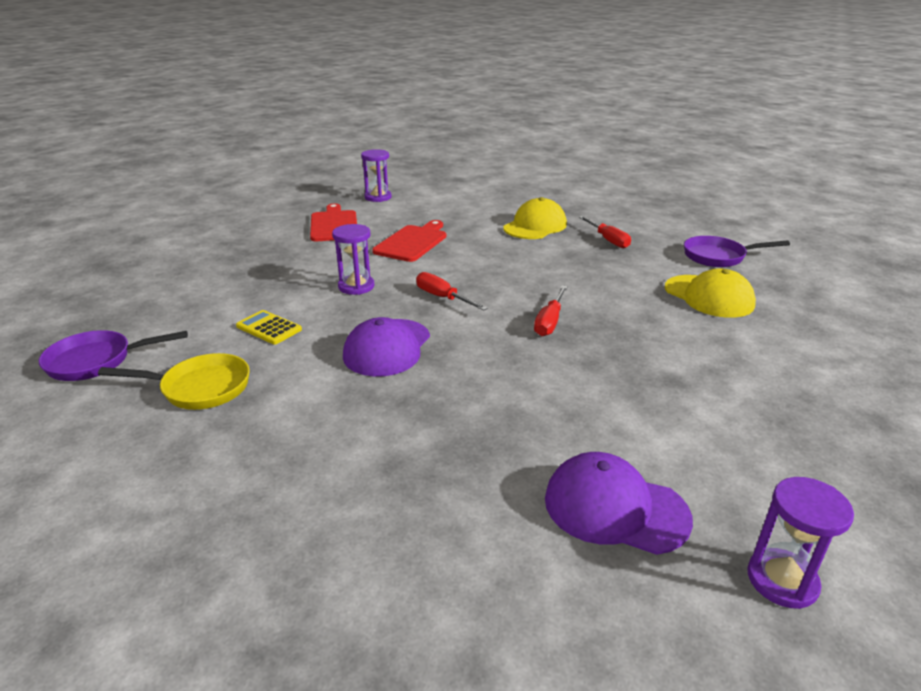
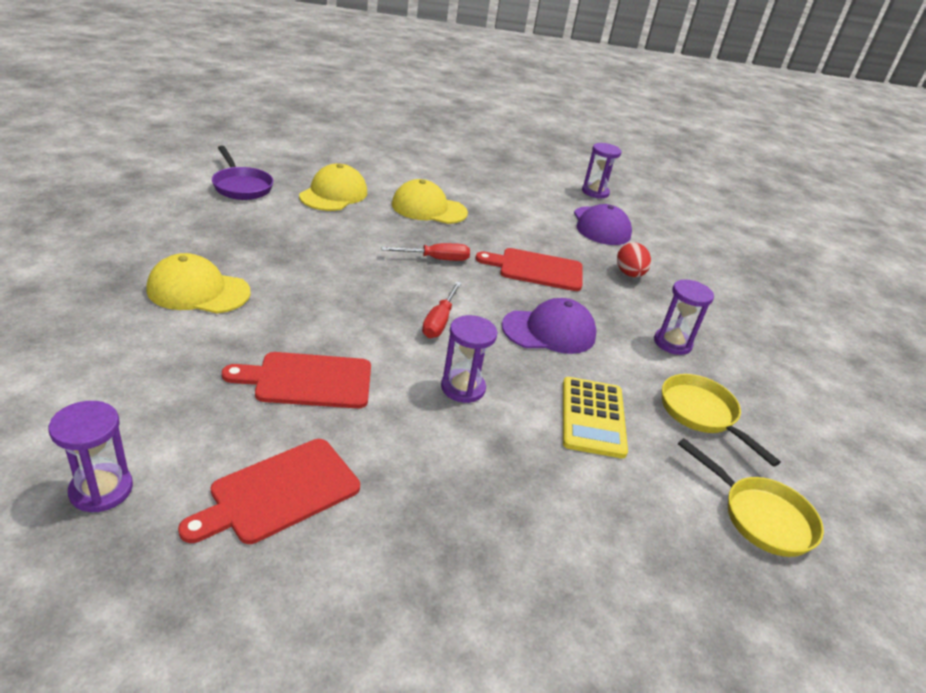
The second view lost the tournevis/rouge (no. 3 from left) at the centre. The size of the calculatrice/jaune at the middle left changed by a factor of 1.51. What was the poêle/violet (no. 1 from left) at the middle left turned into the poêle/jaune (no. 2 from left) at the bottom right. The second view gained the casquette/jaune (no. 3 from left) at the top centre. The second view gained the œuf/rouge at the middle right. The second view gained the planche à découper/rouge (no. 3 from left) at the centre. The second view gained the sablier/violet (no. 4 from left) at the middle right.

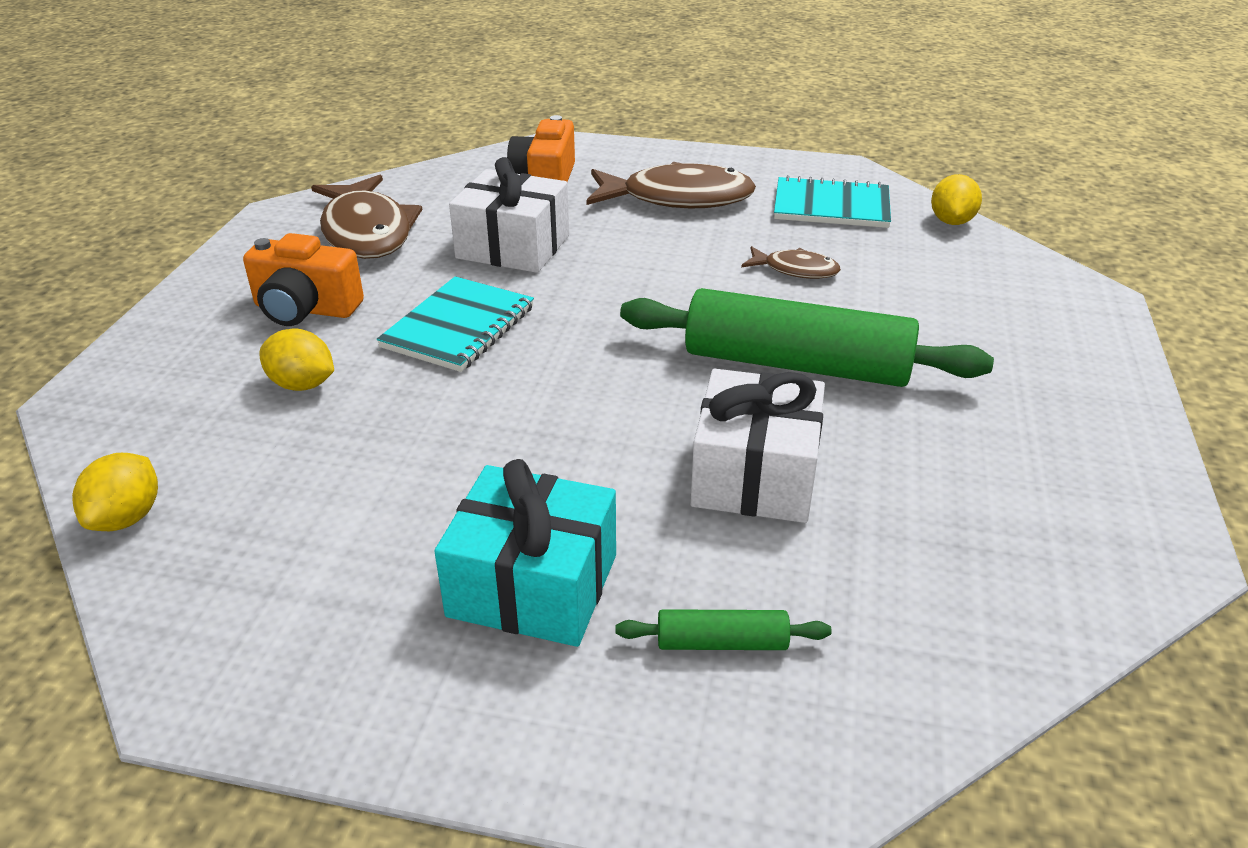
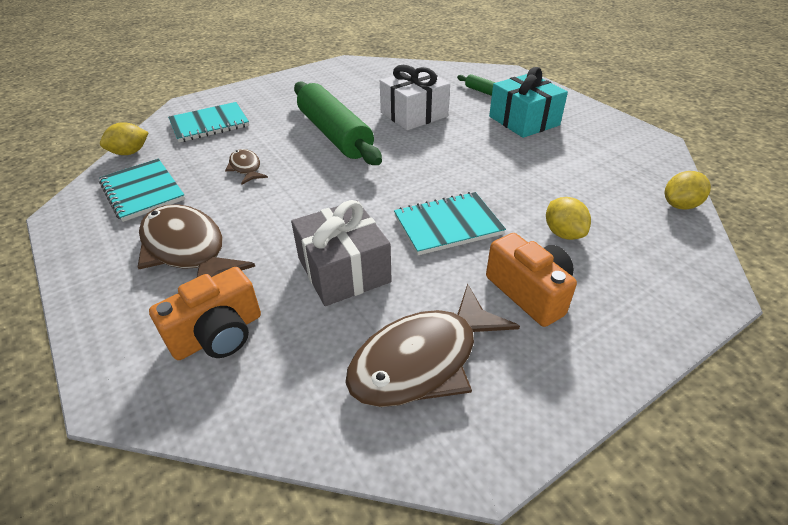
What was the cadeau/blanc (no. 1 from left) at the top centre turned into the cadeau/gris at the centre. The poisson/marron (no. 1 from left in the first image) at the top left ended up facing another way, 150 degrees counterclockwise from before. The second view gained the carnet/turquoise (no. 2 from left) at the top left.

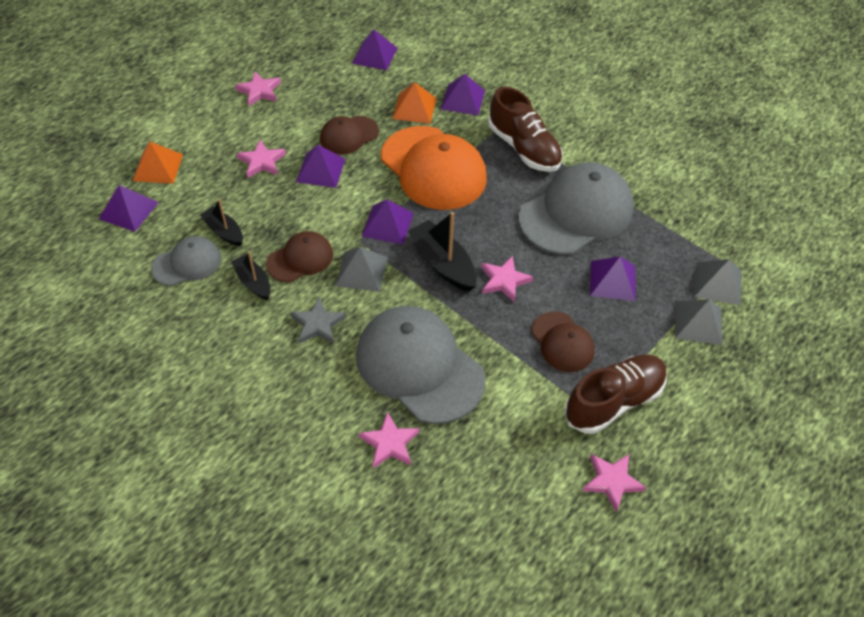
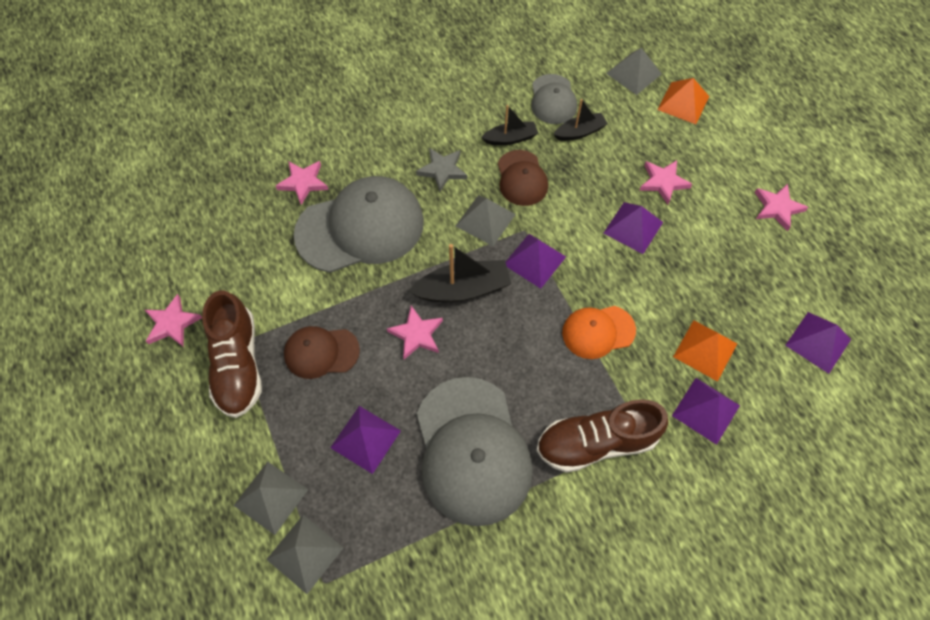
The second view lost the casquette/marron (no. 2 from left) at the top centre. The size of the casquette/orange at the top centre changed by a factor of 0.53. What was the pyramide/violet (no. 1 from left) at the middle left turned into the pyramide/gris (no. 4 from left) at the top right.

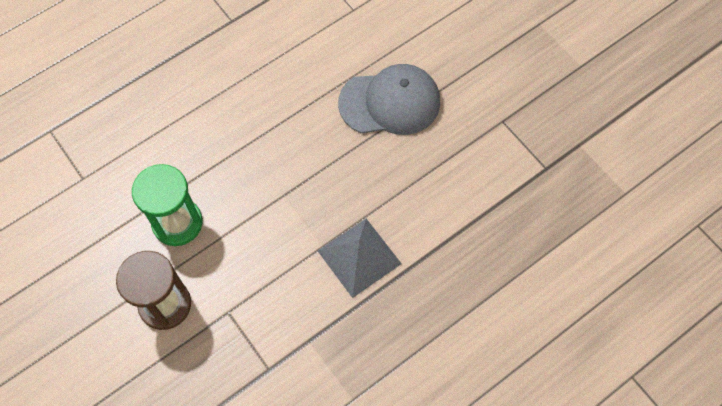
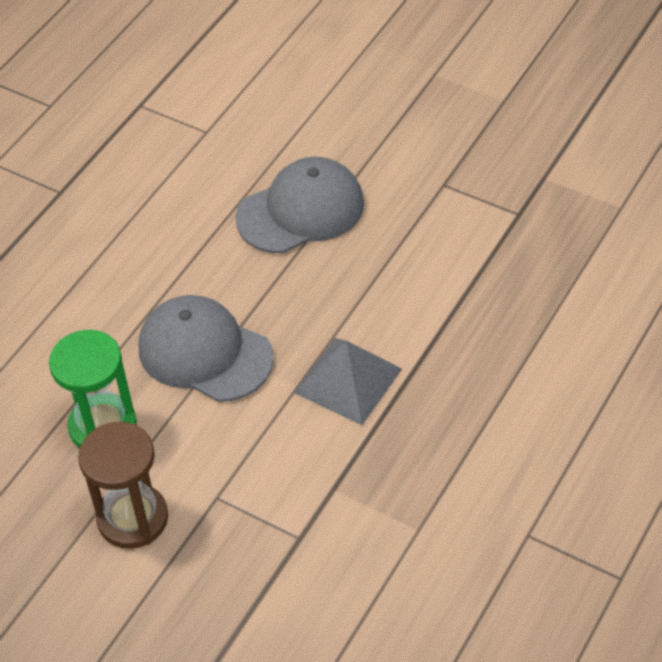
The second view gained the casquette/gris (no. 1 from left) at the middle left.

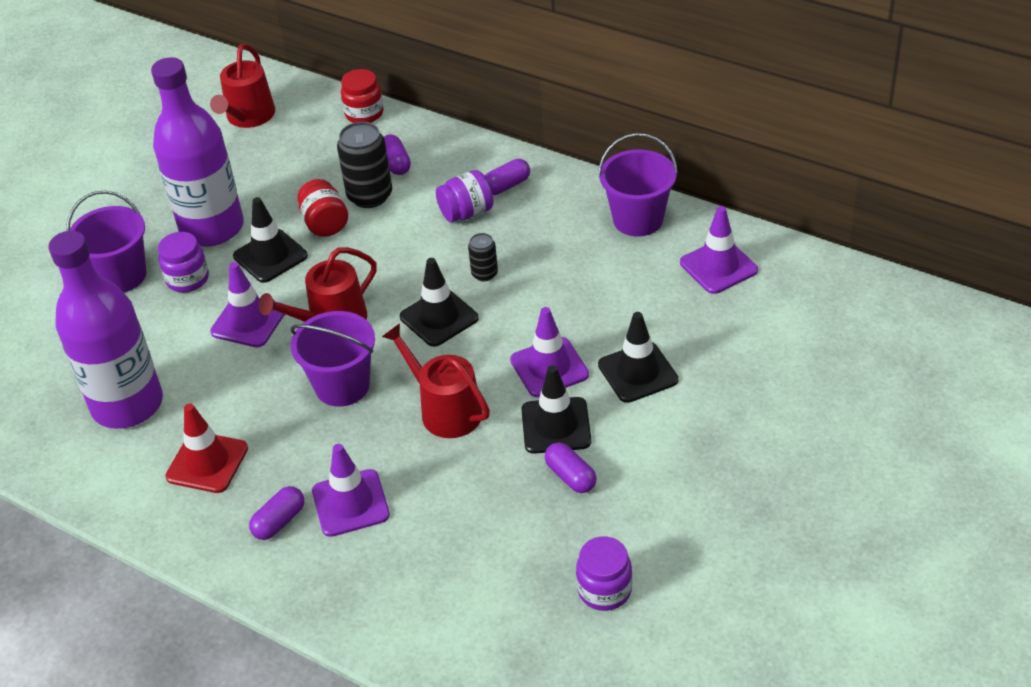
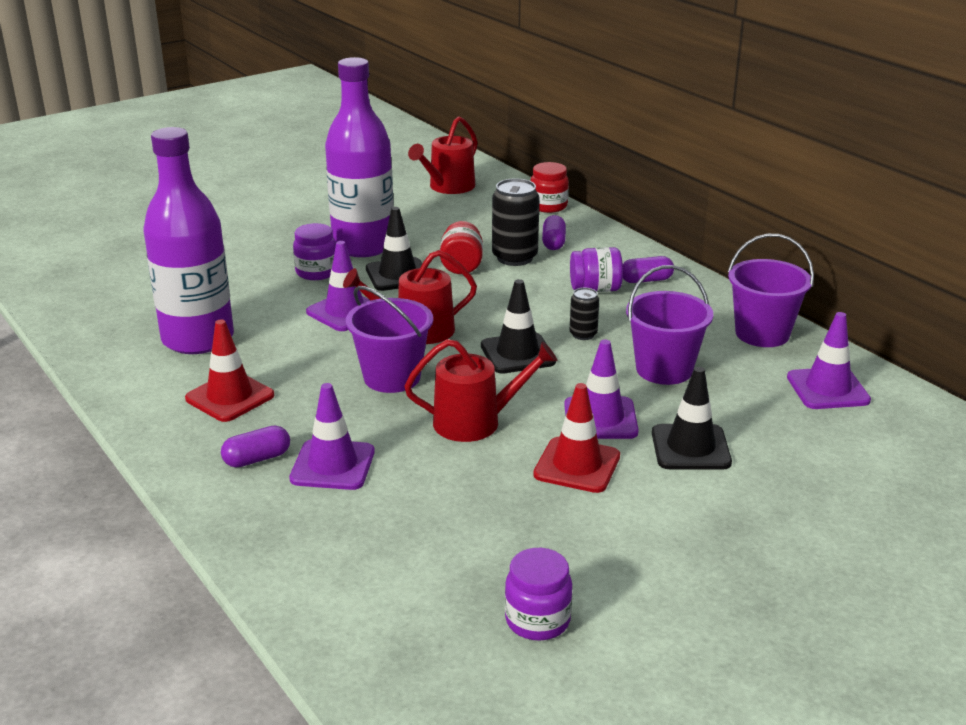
The seau/violet (no. 1 from left in the first image) ended up elsewhere, having gone from the middle left to the middle right. The arrosoir/rouge (no. 3 from left) at the centre ended up facing another way, 105 degrees clockwise from before. What was the cône de chantier/noir (no. 3 from left) at the centre turned into the cône de chantier/rouge (no. 2 from left) at the centre. The second view lost the gélule/violet (no. 4 from left) at the bottom centre.

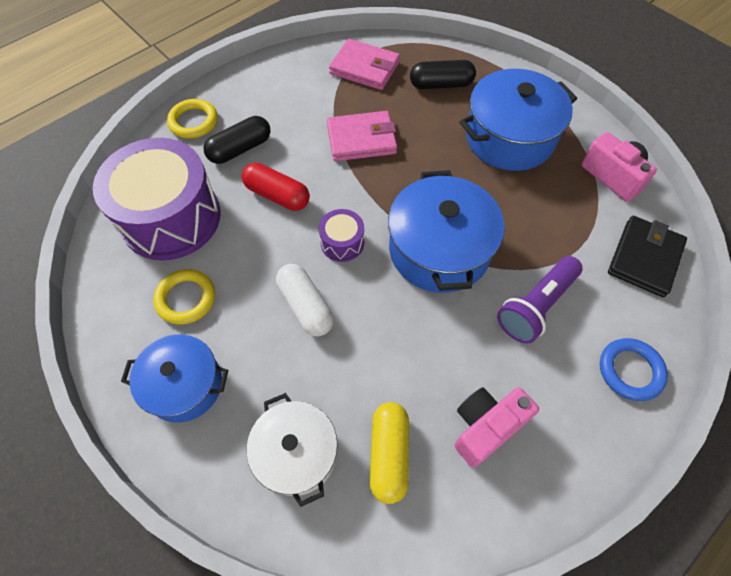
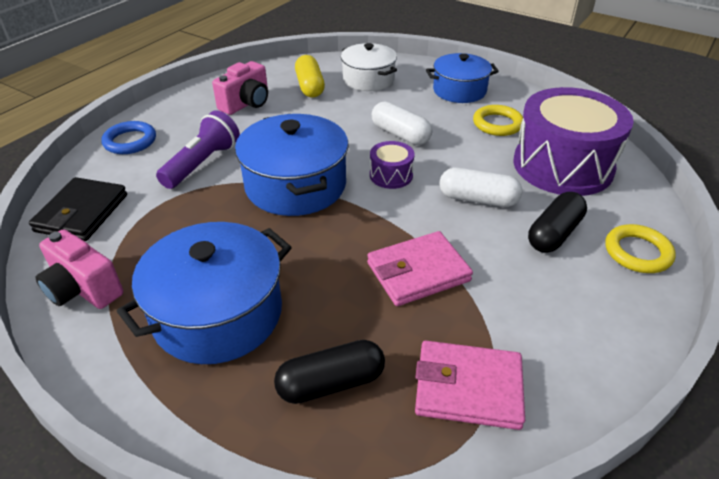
What was the gélule/rouge at the top centre turned into the gélule/blanc (no. 2 from left) at the middle right.

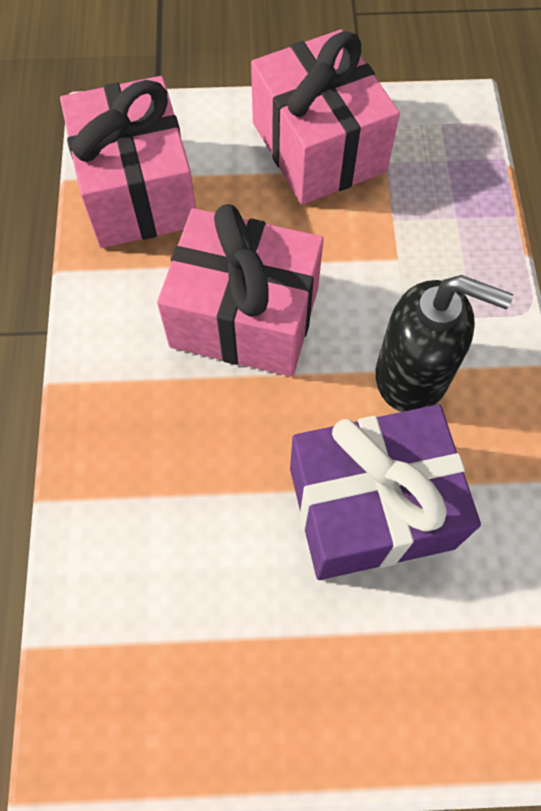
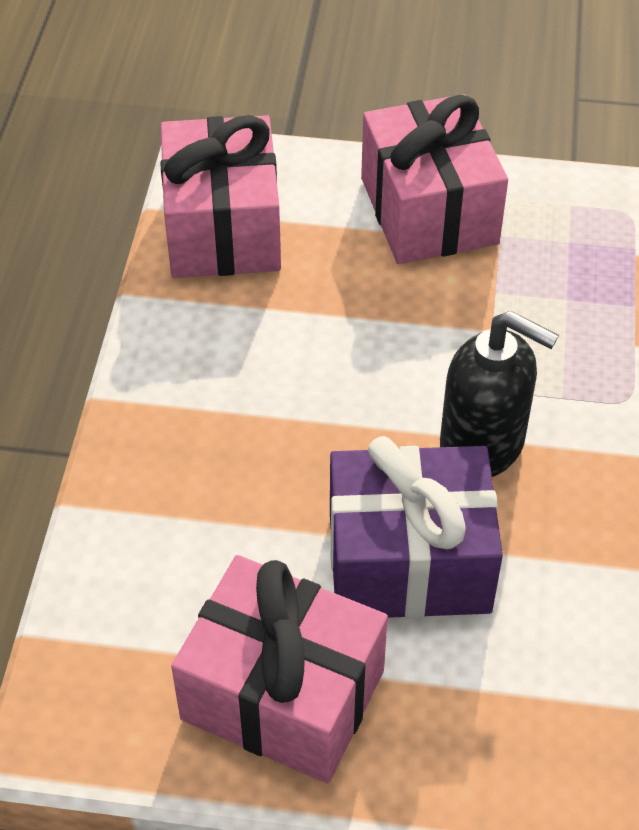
The cadeau/rose (no. 2 from left) ended up elsewhere, having gone from the centre to the bottom centre.

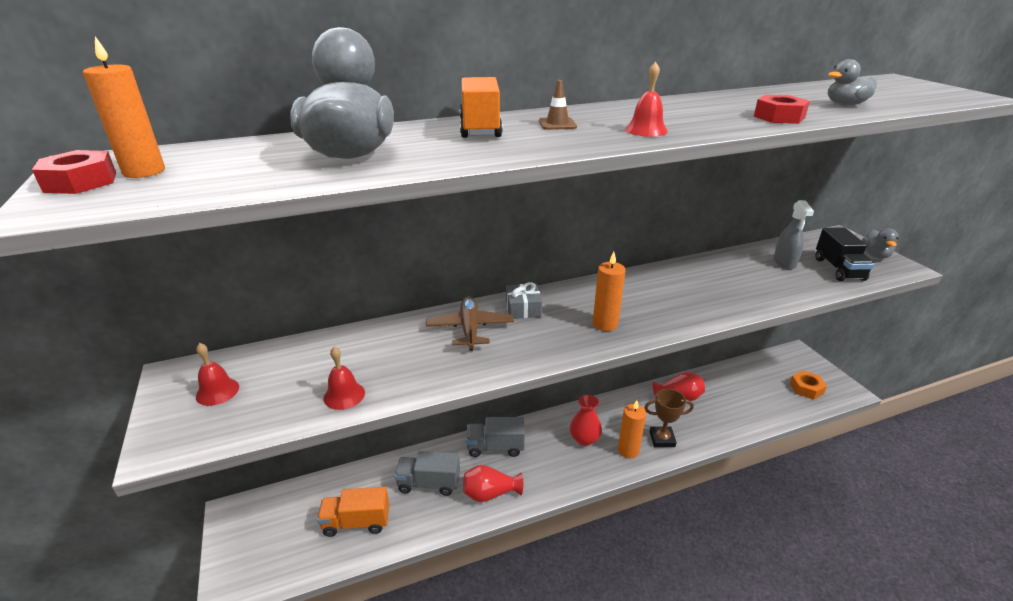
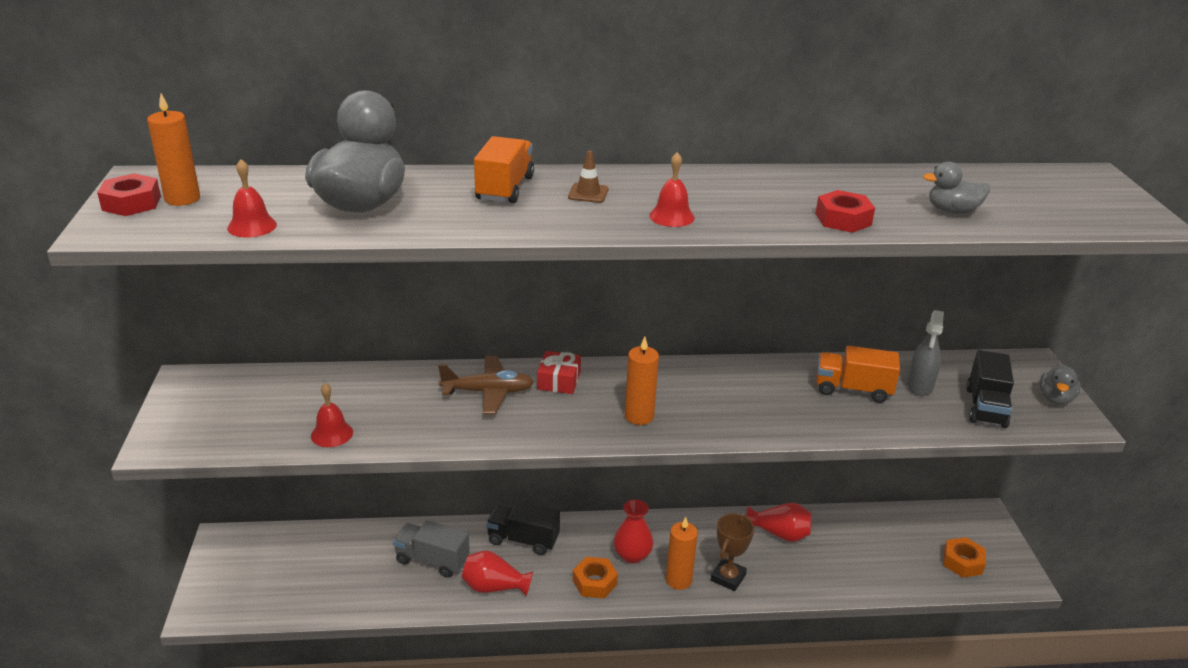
What was the cadeau/gris at the centre turned into the cadeau/rouge at the centre. The avion/marron at the centre ended up facing another way, 75 degrees clockwise from before. The cloche/rouge (no. 1 from left) ended up elsewhere, having gone from the middle left to the top left. The trophée/marron at the bottom centre ended up facing another way, 75 degrees counterclockwise from before. What was the camion/gris (no. 2 from left) at the bottom centre turned into the camion/noir (no. 1 from left) at the bottom centre. The camion/orange (no. 1 from left in the first image) ended up elsewhere, having gone from the bottom centre to the middle right. The second view gained the écrou/orange (no. 1 from left) at the bottom centre.

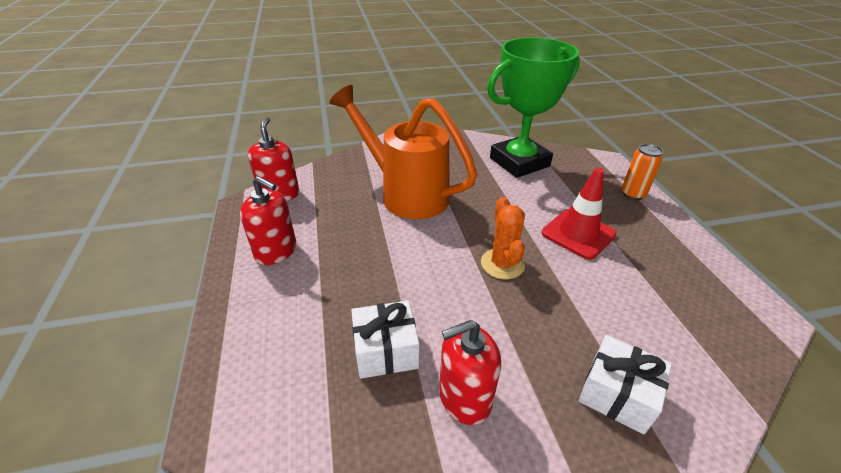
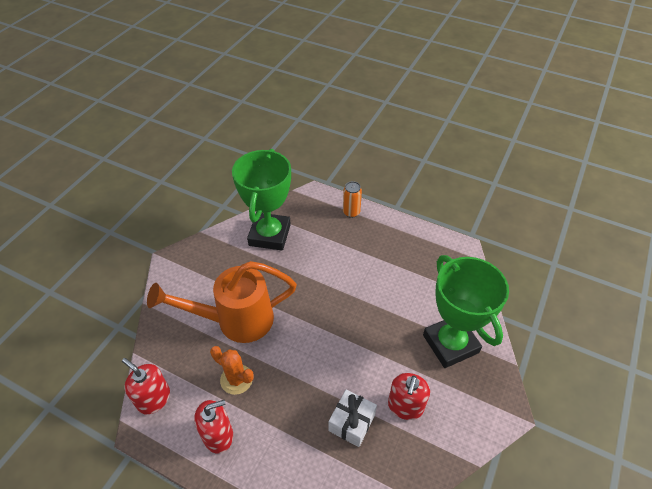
The second view lost the cône de chantier/rouge at the middle right. The cactus/orange ended up elsewhere, having gone from the centre to the bottom centre. Where the cadeau/blanc (no. 2 from left) stood at the bottom right, the trophée/vert (no. 2 from left) came to stand at the middle right.

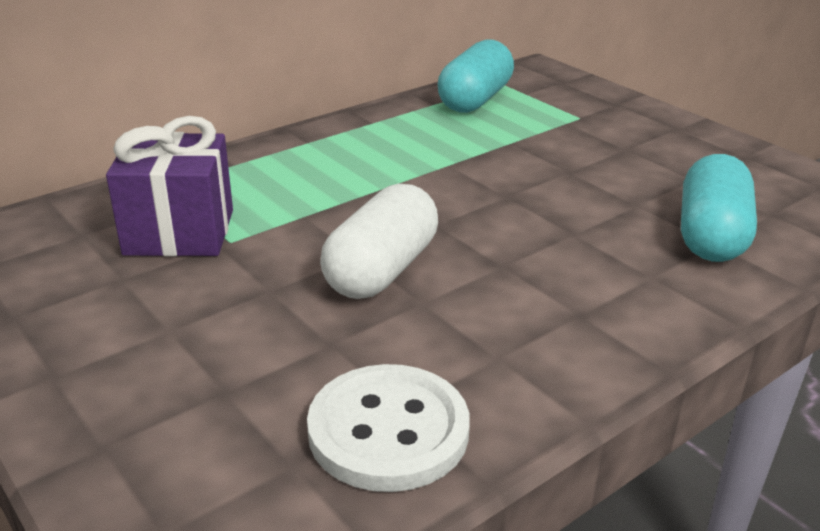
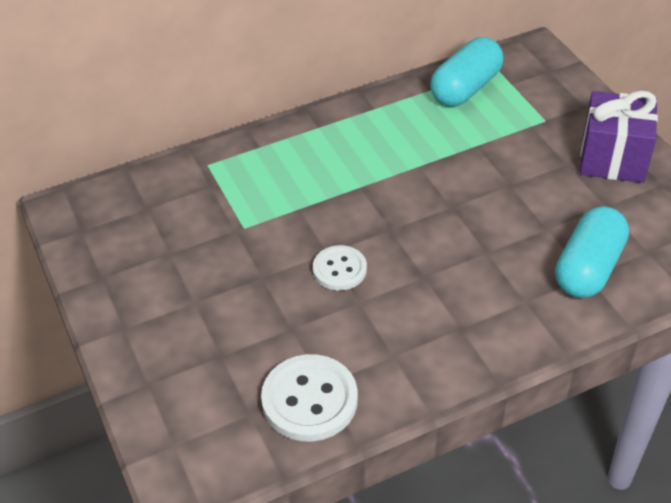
The cadeau/violet ended up elsewhere, having gone from the middle left to the top right. Where the gélule/blanc stood at the centre, the bouton/blanc (no. 2 from left) came to stand at the centre.

